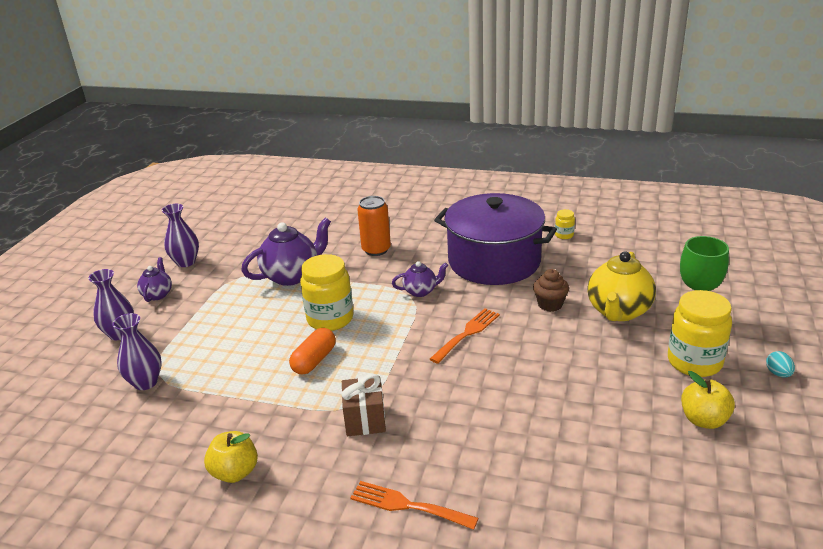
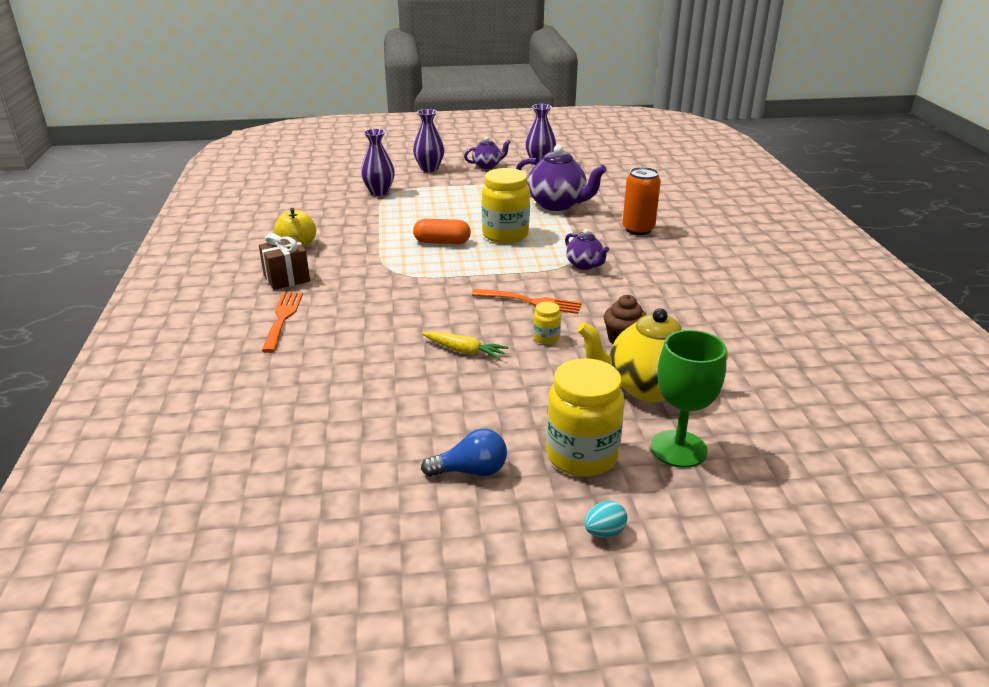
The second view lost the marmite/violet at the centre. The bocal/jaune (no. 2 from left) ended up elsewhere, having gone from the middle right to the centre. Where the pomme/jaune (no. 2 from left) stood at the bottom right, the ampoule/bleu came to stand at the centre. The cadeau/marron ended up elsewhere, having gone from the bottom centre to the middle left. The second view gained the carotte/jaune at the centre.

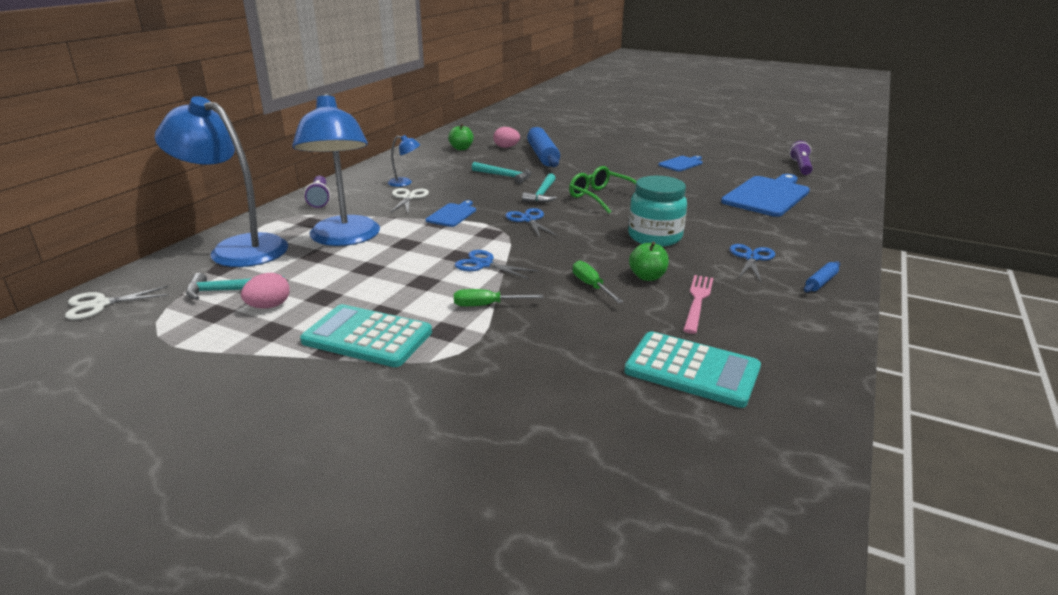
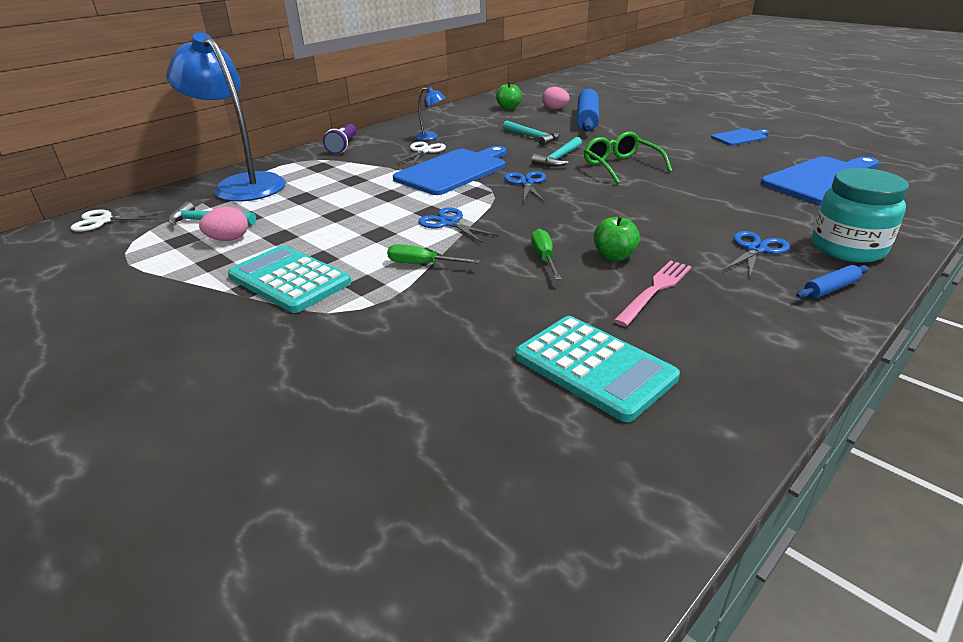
The second view lost the lampe/bleu (no. 2 from left) at the top left. The second view lost the lampe de poche/violet (no. 2 from left) at the top right. The bocal/turquoise ended up elsewhere, having gone from the centre to the middle right. The size of the planche à découper/bleu (no. 1 from left) at the centre changed by a factor of 1.97.

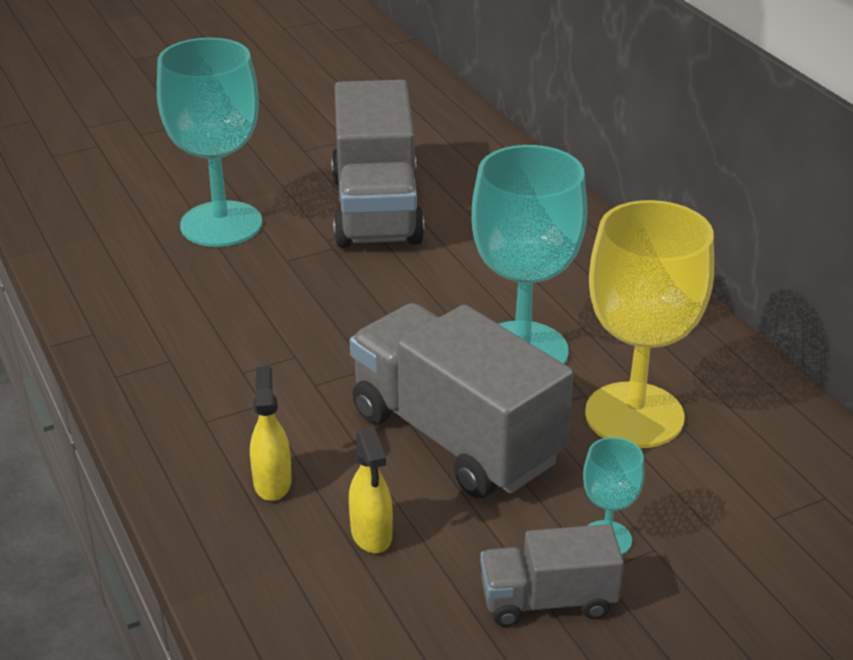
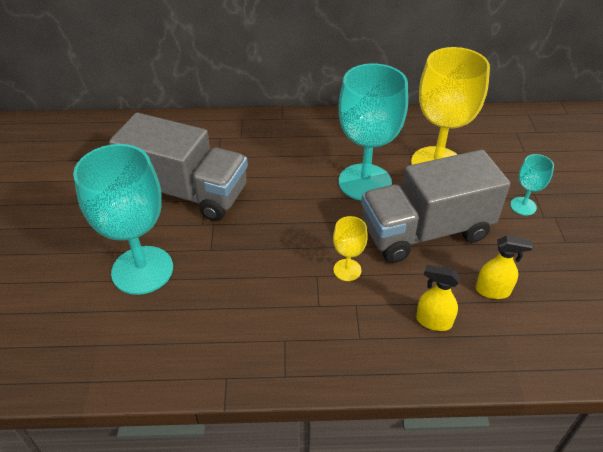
The second view lost the camion/gris (no. 3 from left) at the bottom centre. The second view gained the verre à pied/jaune (no. 1 from left) at the centre.

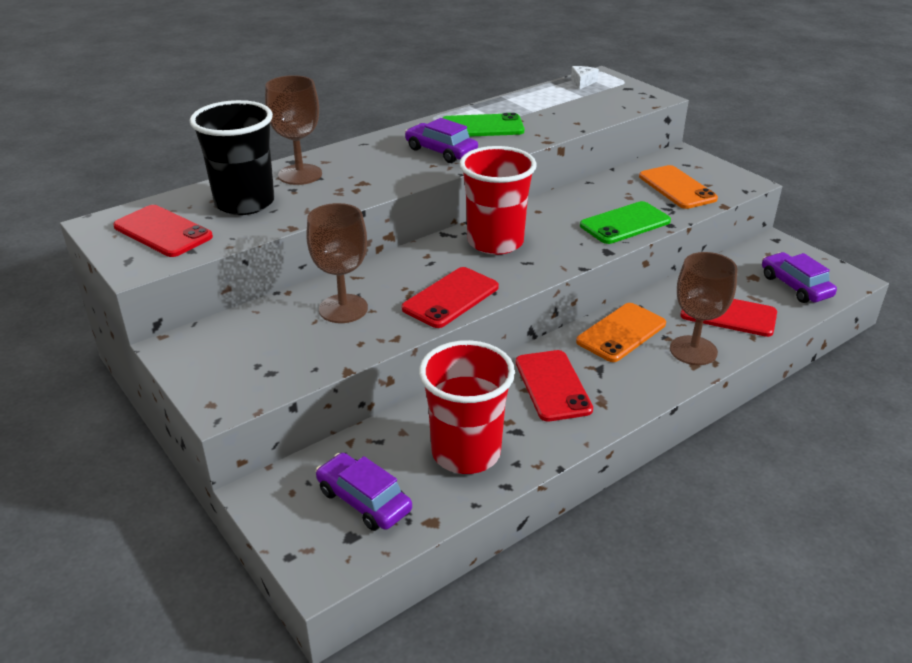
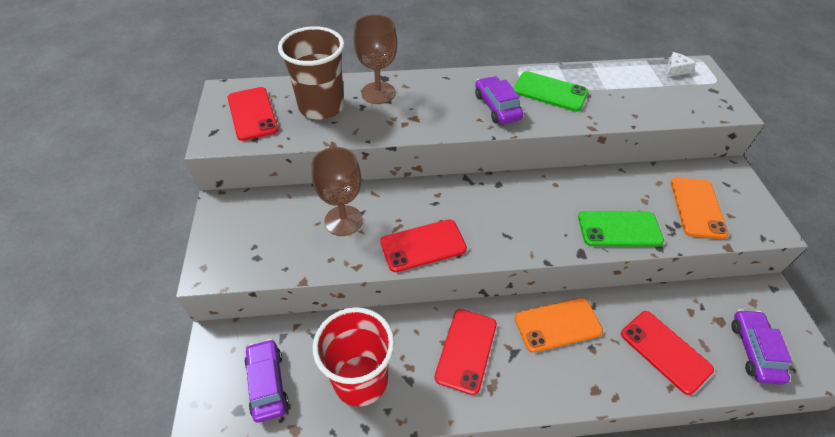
What was the gobelet/noir at the top left turned into the gobelet/marron at the top centre. The second view lost the gobelet/rouge (no. 2 from left) at the top centre. The second view lost the verre à pied/marron (no. 3 from left) at the middle right.

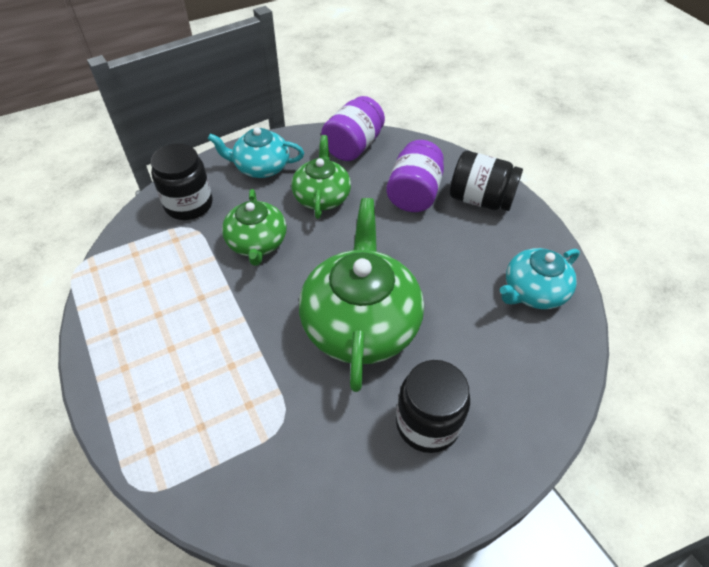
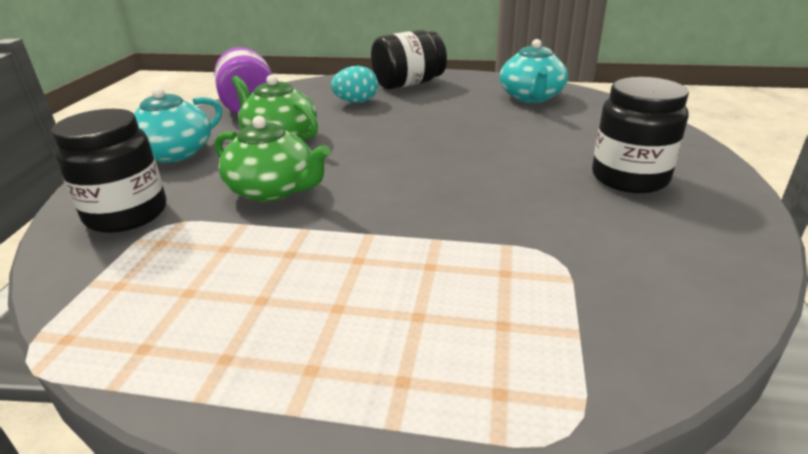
Where the bocal/violet (no. 2 from left) stood at the top centre, the œuf/turquoise came to stand at the top centre. The second view lost the théière/vert (no. 3 from left) at the centre.

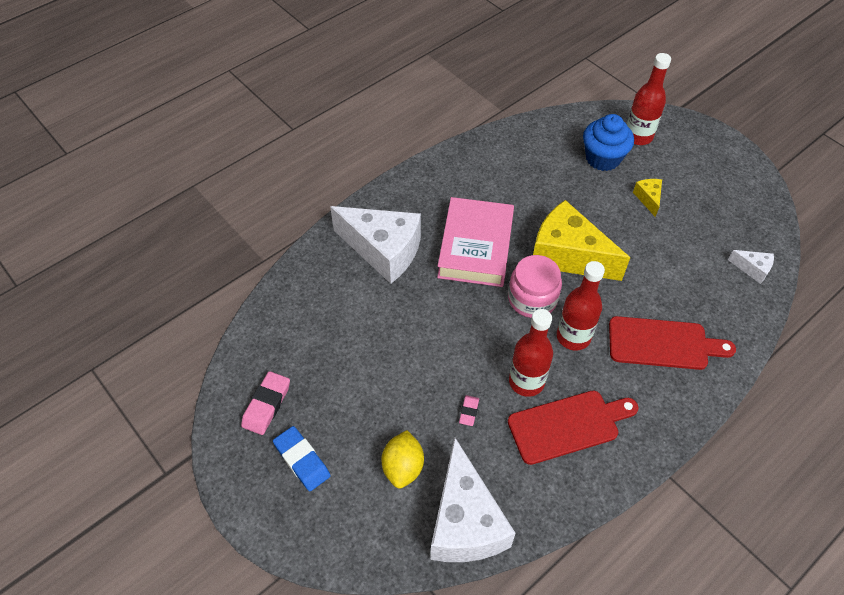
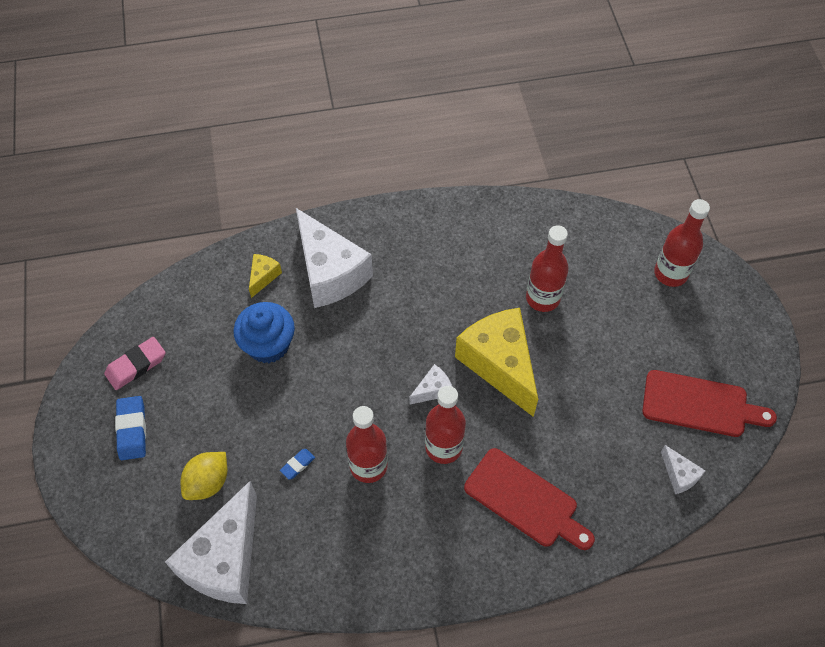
The muffin/bleu ended up elsewhere, having gone from the top right to the middle left. The fromage/jaune (no. 2 from left in the first image) ended up elsewhere, having gone from the top right to the middle left. The second view lost the livre/rose at the centre. Where the bocal/rose stood at the centre, the fromage/blanc (no. 3 from left) came to stand at the centre. The planche à découper/rouge (no. 1 from left in the first image) ended up elsewhere, having gone from the bottom right to the middle right. What was the gomme/rose (no. 2 from left) at the bottom centre turned into the gomme/bleu (no. 2 from left) at the bottom centre. The second view gained the bouteille/rouge (no. 3 from left) at the centre.

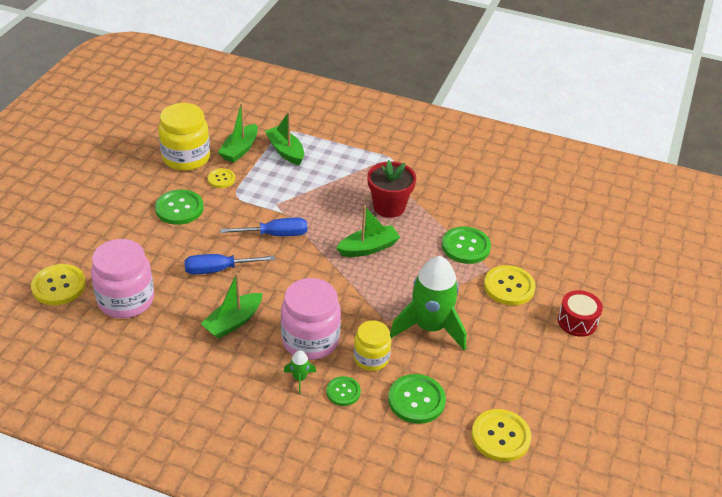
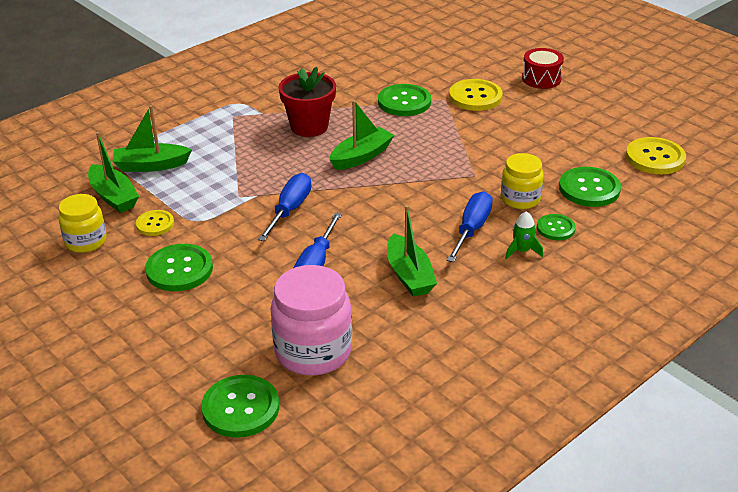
The size of the bocal/jaune (no. 1 from left) at the top left changed by a factor of 0.61. The bateau/vert (no. 4 from left in the first image) at the centre ended up facing another way, 45 degrees clockwise from before. The second view lost the fusée/vert (no. 2 from left) at the centre. What was the bouton/jaune (no. 1 from left) at the middle left turned into the bouton/vert (no. 2 from left) at the bottom left. Where the bocal/rose (no. 2 from left) stood at the centre, the tournevis/bleu (no. 3 from left) came to stand at the centre.

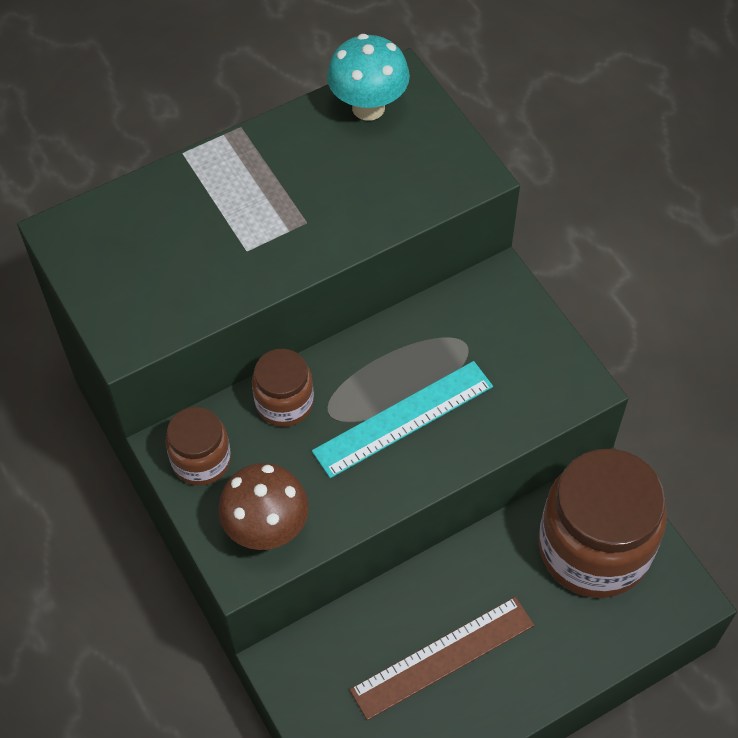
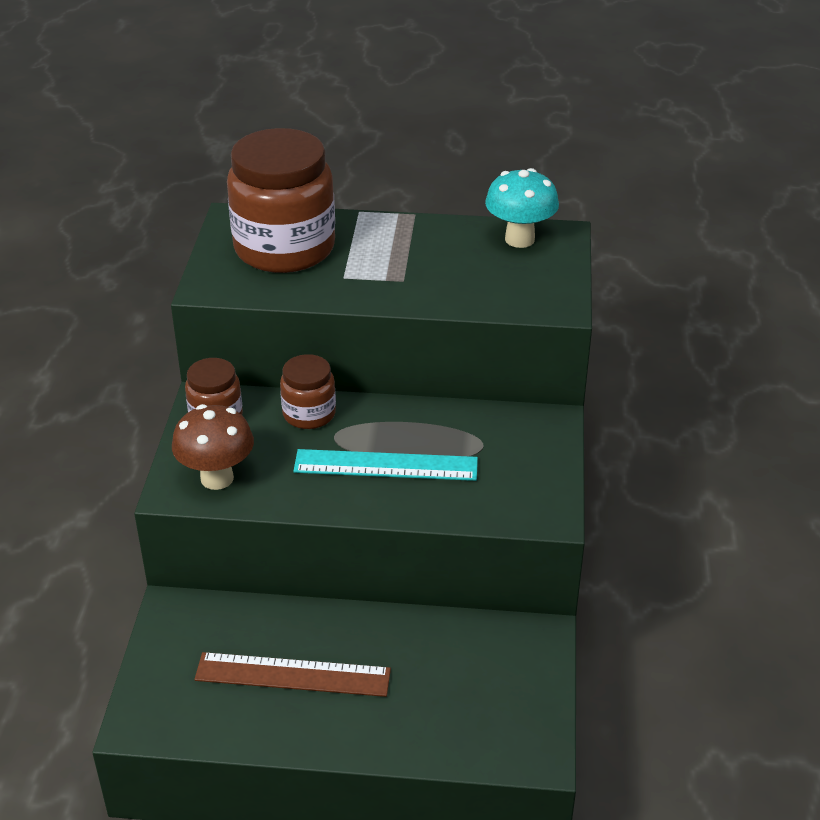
The bocal/marron (no. 3 from left in the first image) ended up elsewhere, having gone from the bottom right to the top centre.

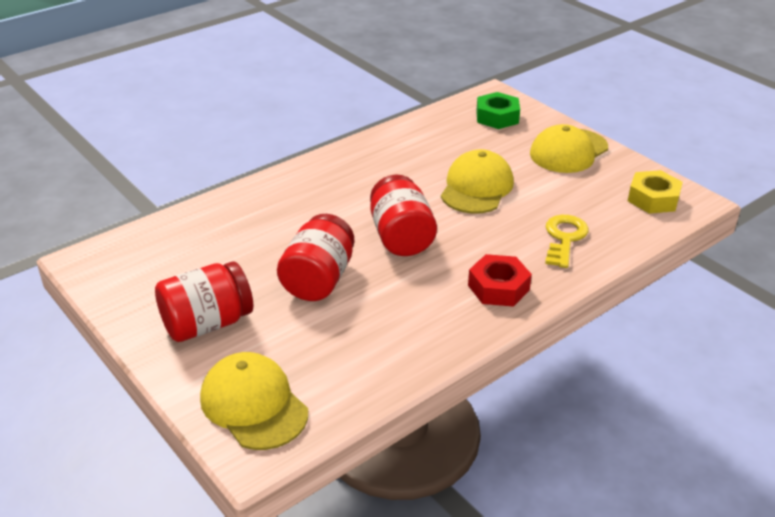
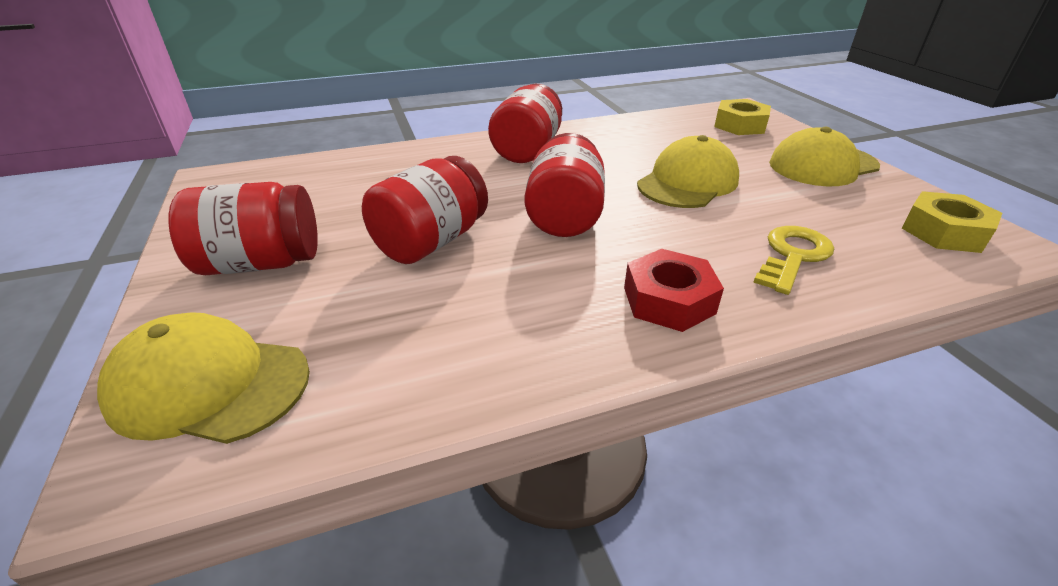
What was the écrou/vert at the top centre turned into the écrou/jaune (no. 1 from left) at the top right. The casquette/jaune (no. 1 from left) at the bottom left ended up facing another way, 60 degrees counterclockwise from before. The second view gained the bocal/rouge (no. 3 from left) at the top centre.

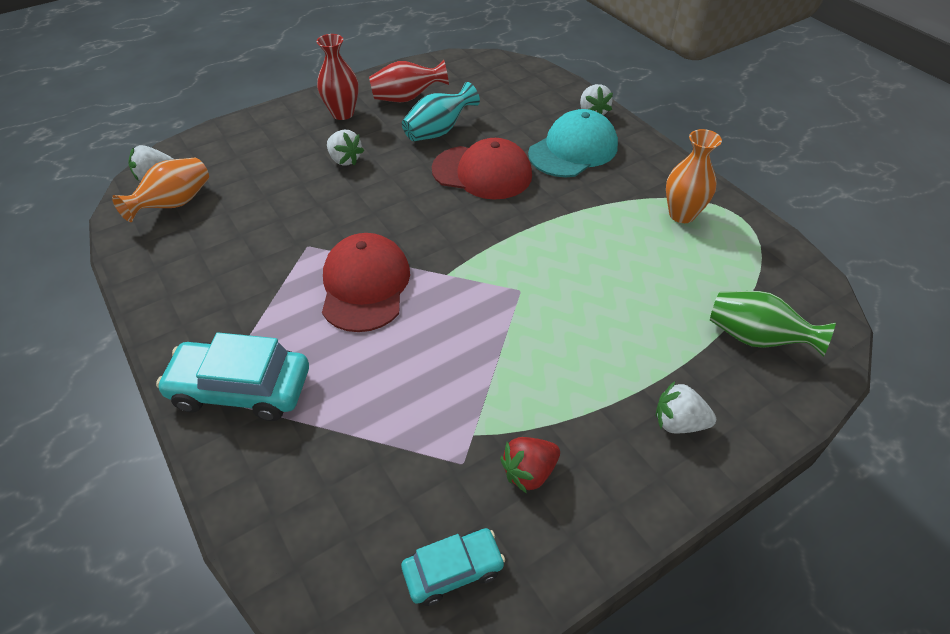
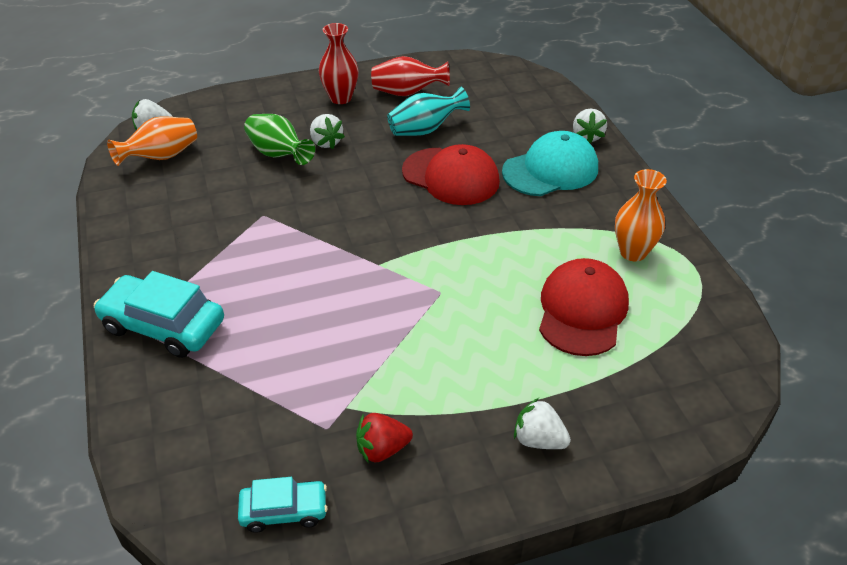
The casquette/rouge (no. 1 from left in the first image) ended up elsewhere, having gone from the centre to the middle right. The vase/vert ended up elsewhere, having gone from the middle right to the top left.

